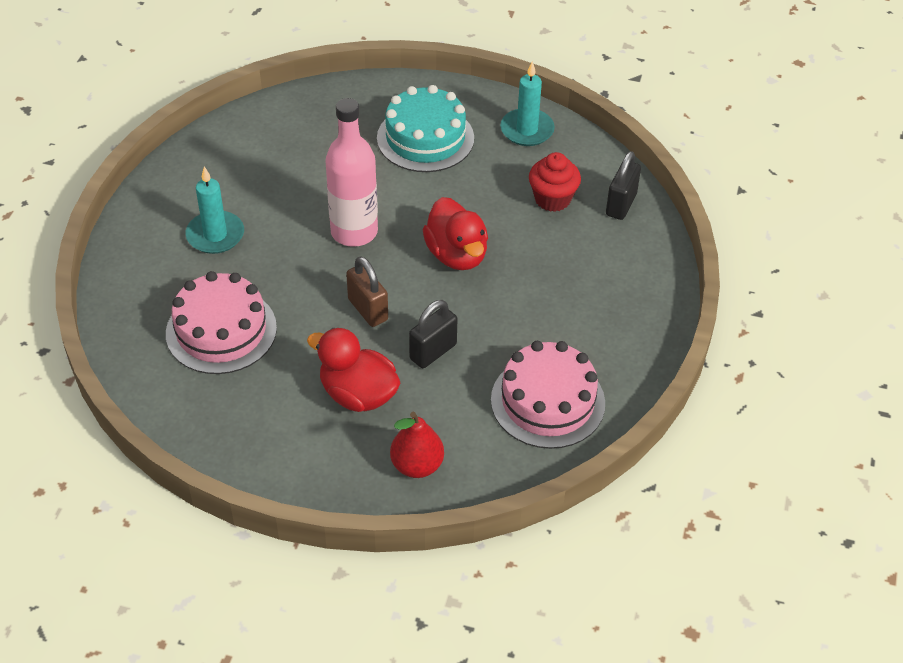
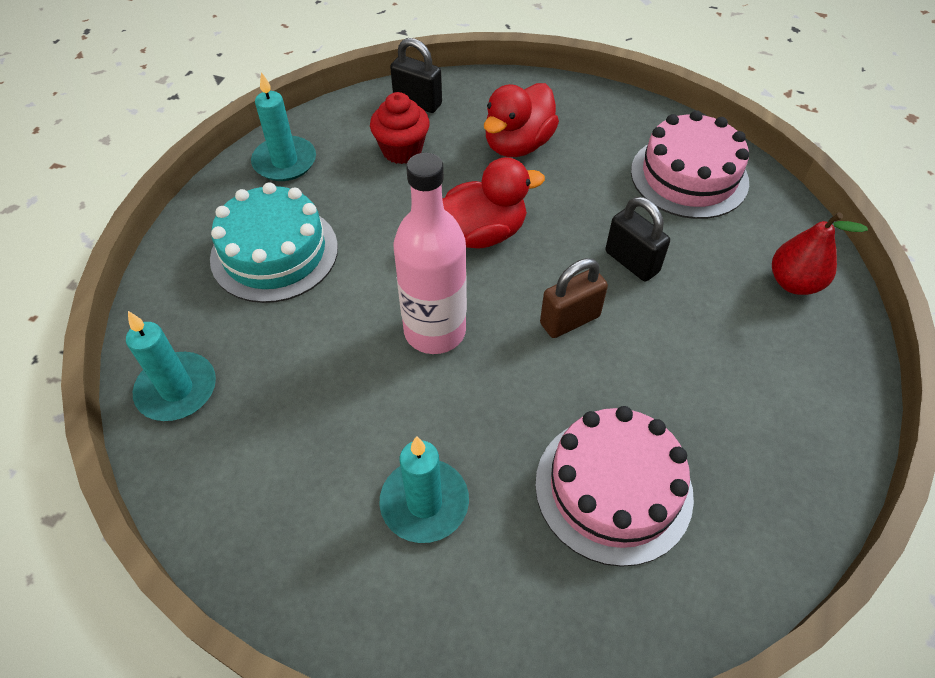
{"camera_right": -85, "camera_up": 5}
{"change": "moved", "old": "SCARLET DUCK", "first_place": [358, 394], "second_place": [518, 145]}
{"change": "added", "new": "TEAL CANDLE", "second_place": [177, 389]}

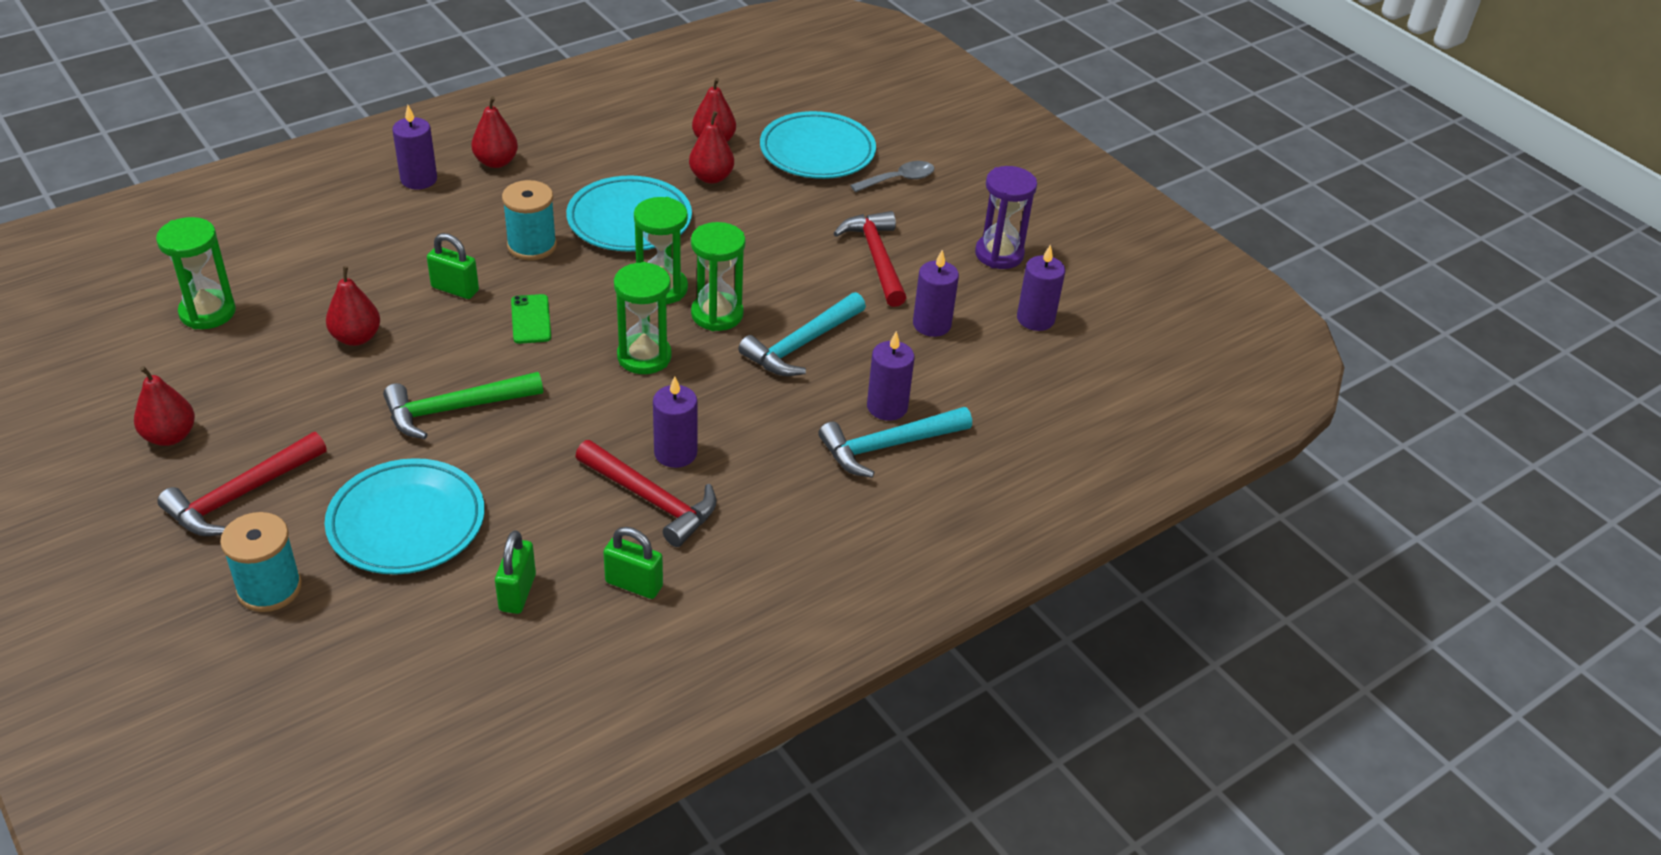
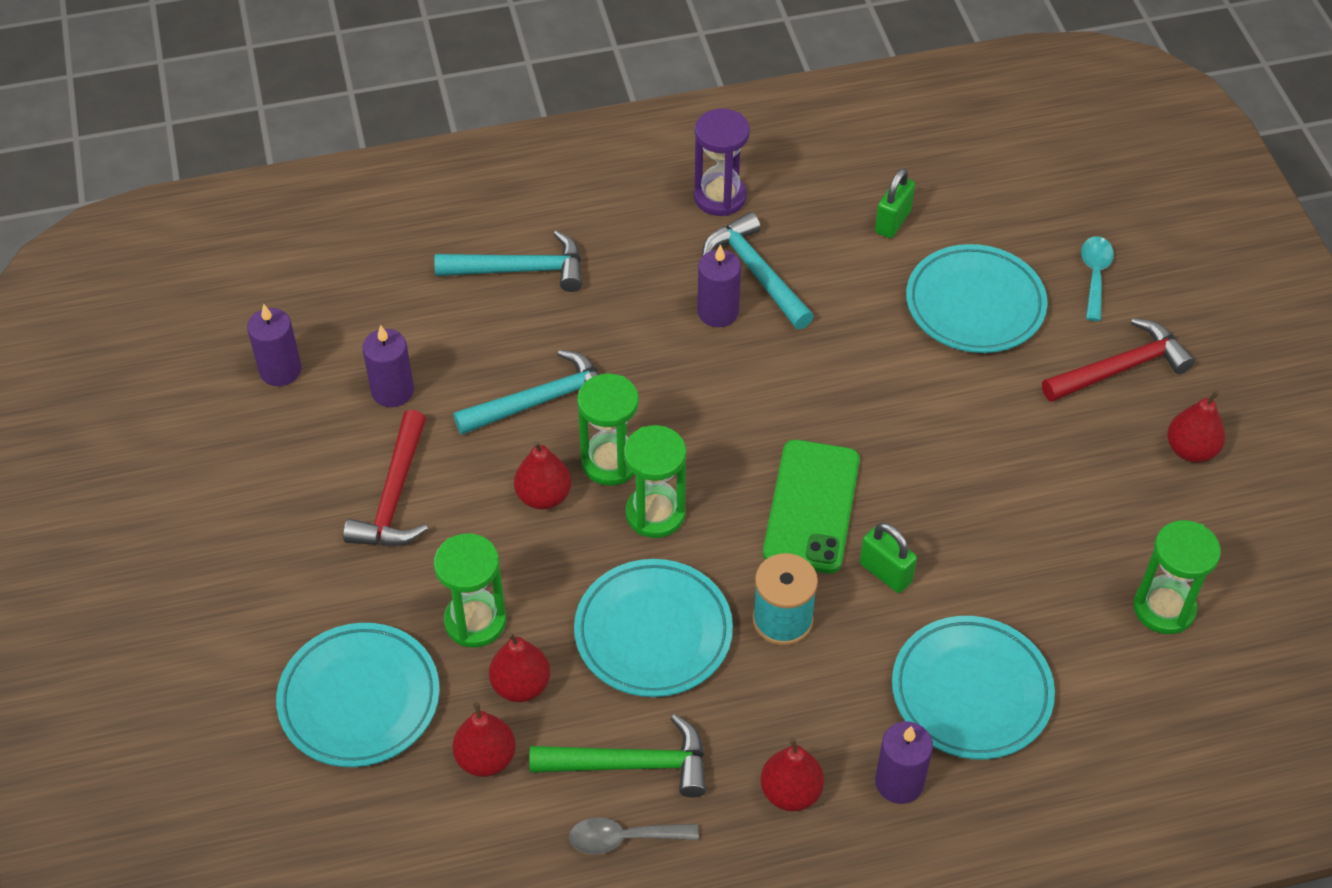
{"camera_right": -155, "camera_up": 10}
{"change": "replaced", "old": "TEAL BOBBIN", "new": "TEAL TABLESPOON", "first_place": [269, 588], "second_place": [1095, 275]}
{"change": "moved", "old": "SCARLET PEAR", "first_place": [356, 337], "second_place": [543, 496]}
{"change": "moved", "old": "LEAF-GREEN CLAW HAMMER", "first_place": [455, 409], "second_place": [631, 764]}
{"change": "resized", "old": "LEAF-GREEN SMARTPHONE", "first_place": [531, 319], "second_place": [811, 506], "factor": 1.89}
{"change": "recoloured", "old": "SCARLET CLAW HAMMER", "new": "TEAL CLAW HAMMER", "first_place": [651, 499], "second_place": [756, 273]}
{"change": "removed", "old": "LEAF-GREEN SMALL LOCK", "first_place": [634, 584]}
{"change": "moved", "old": "LEAF-GREEN HOURGLASS", "first_place": [644, 357], "second_place": [475, 621]}
{"change": "moved", "old": "GREY TABLESPOON", "first_place": [899, 179], "second_place": [623, 838]}
{"change": "removed", "old": "ROYAL PURPLE CANDLE", "first_place": [887, 407]}
{"change": "moved", "old": "ROYAL PURPLE HOURGLASS", "first_place": [999, 254], "second_place": [720, 197]}
{"change": "added", "new": "TEAL DINNER PLATE", "second_place": [971, 692]}

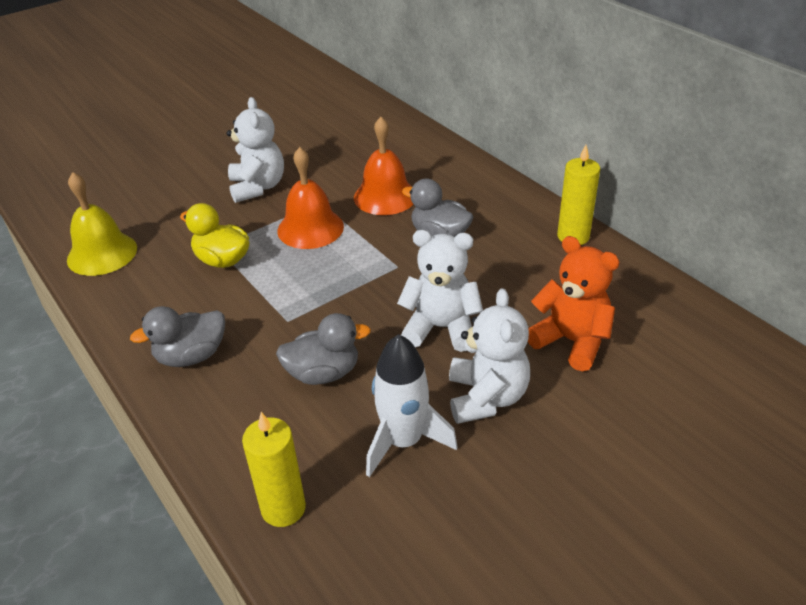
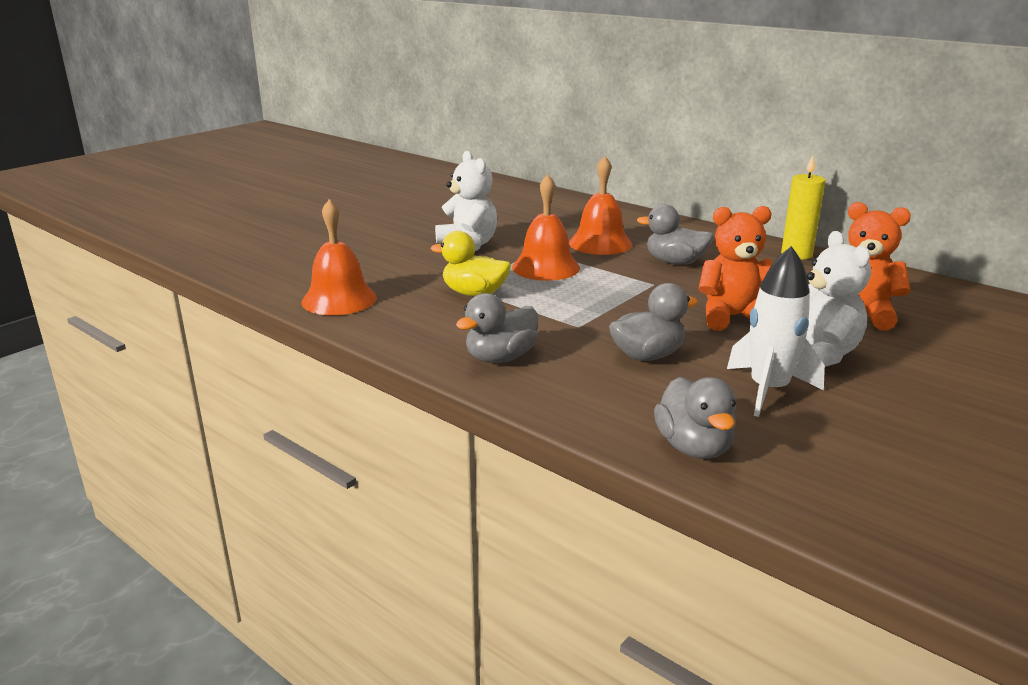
{"camera_right": -15, "camera_up": -15}
{"change": "recoloured", "old": "YELLOW HAND BELL", "new": "BRIGHT ORANGE HAND BELL", "first_place": [102, 253], "second_place": [339, 299]}
{"change": "replaced", "old": "YELLOW CANDLE", "new": "GREY DUCK", "first_place": [283, 508], "second_place": [694, 447]}
{"change": "recoloured", "old": "SNOW-WHITE TEDDY BEAR", "new": "BRIGHT ORANGE TEDDY BEAR", "first_place": [441, 328], "second_place": [733, 317]}

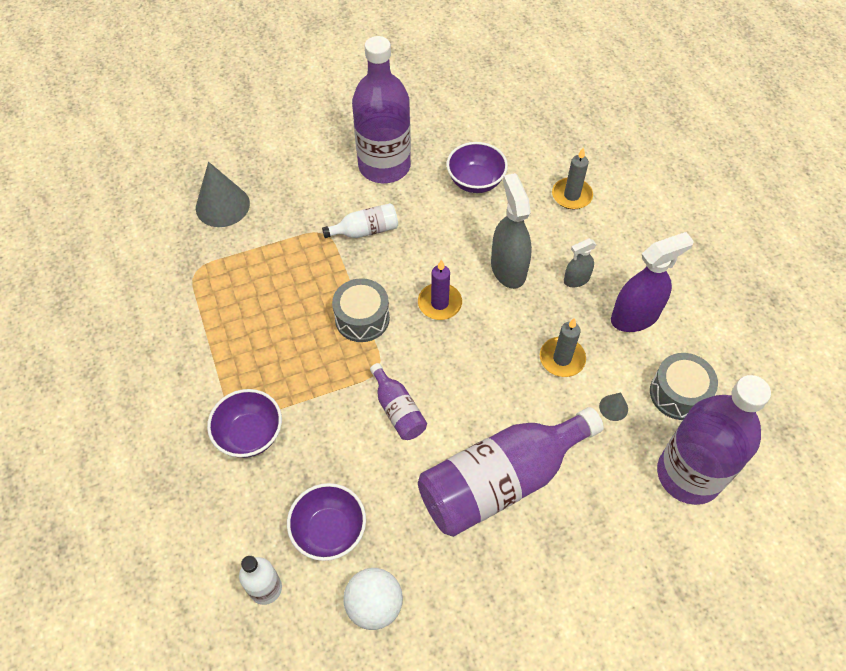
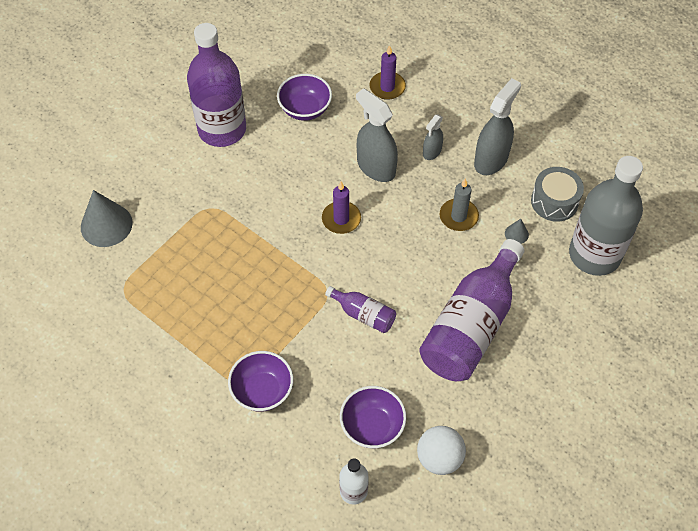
{"camera_right": -30, "camera_up": 0}
{"change": "removed", "old": "SNOW-WHITE BOTTLE", "first_place": [365, 230]}
{"change": "removed", "old": "GREY SNARE DRUM", "first_place": [362, 318]}
{"change": "recoloured", "old": "GREY CANDLE", "new": "ROYAL PURPLE CANDLE", "first_place": [571, 195], "second_place": [387, 87]}
{"change": "recoloured", "old": "ROYAL PURPLE SPRAYER", "new": "GREY SPRAYER", "first_place": [635, 316], "second_place": [491, 160]}
{"change": "recoloured", "old": "ROYAL PURPLE BOTTLE", "new": "GREY BOTTLE", "first_place": [689, 474], "second_place": [594, 255]}

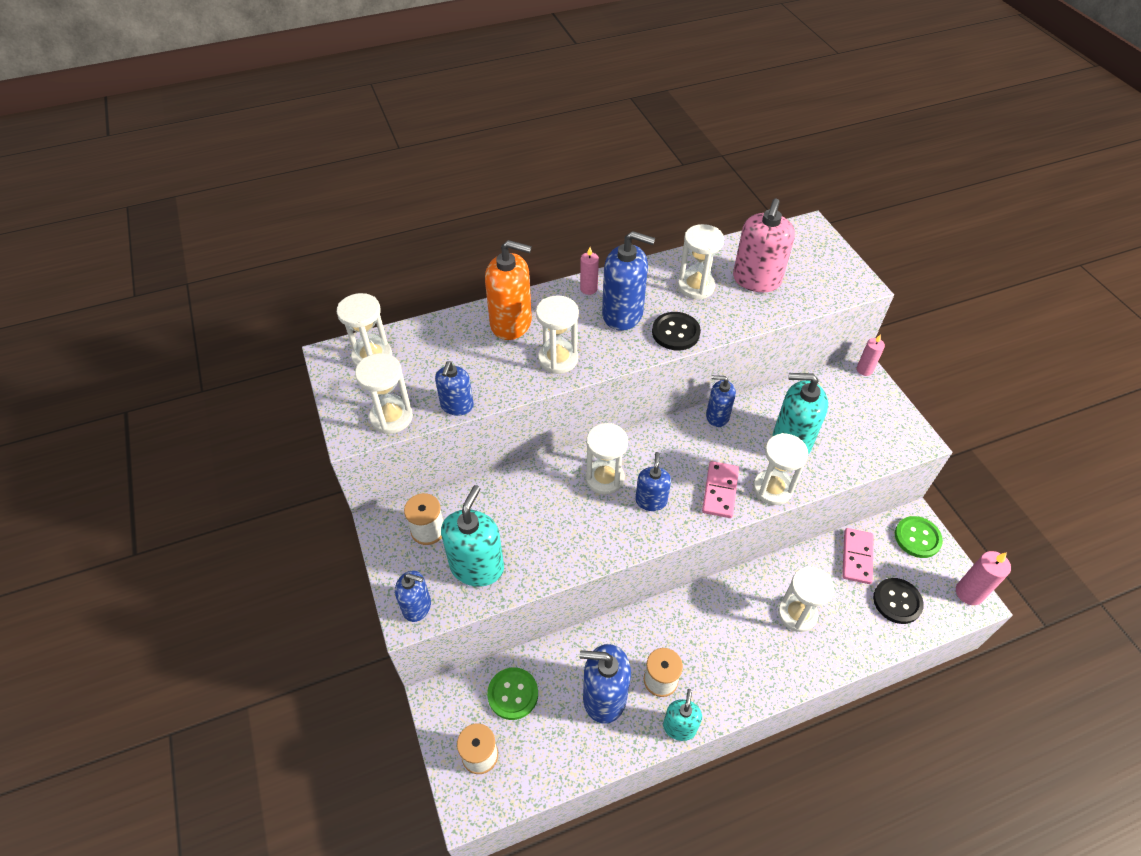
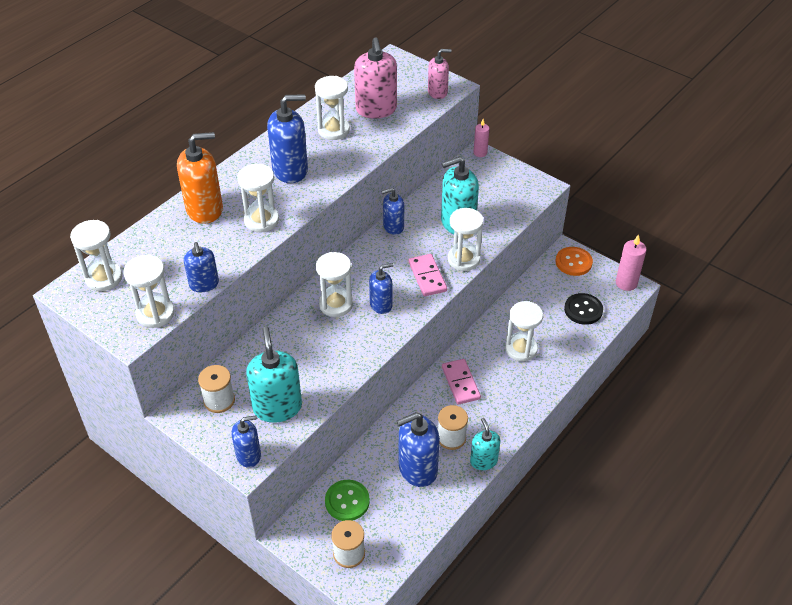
{"camera_right": -30, "camera_up": -5}
{"change": "removed", "old": "ROSE-PINK CANDLE", "first_place": [588, 289]}
{"change": "turned", "old": "ROYAL BLUE PUMP BOTTLE", "first_place": [651, 500], "second_place": [381, 305], "degrees": 90}
{"change": "removed", "old": "BLACK BUTTON", "first_place": [675, 332]}
{"change": "moved", "old": "ROSE-PINK DOMINO PIECE", "first_place": [857, 557], "second_place": [461, 383]}
{"change": "recoloured", "old": "LEAF-GREEN BUTTON", "new": "BRIGHT ORANGE BUTTON", "first_place": [917, 538], "second_place": [573, 262]}
{"change": "added", "new": "ROSE-PINK PUMP BOTTLE", "second_place": [437, 92]}

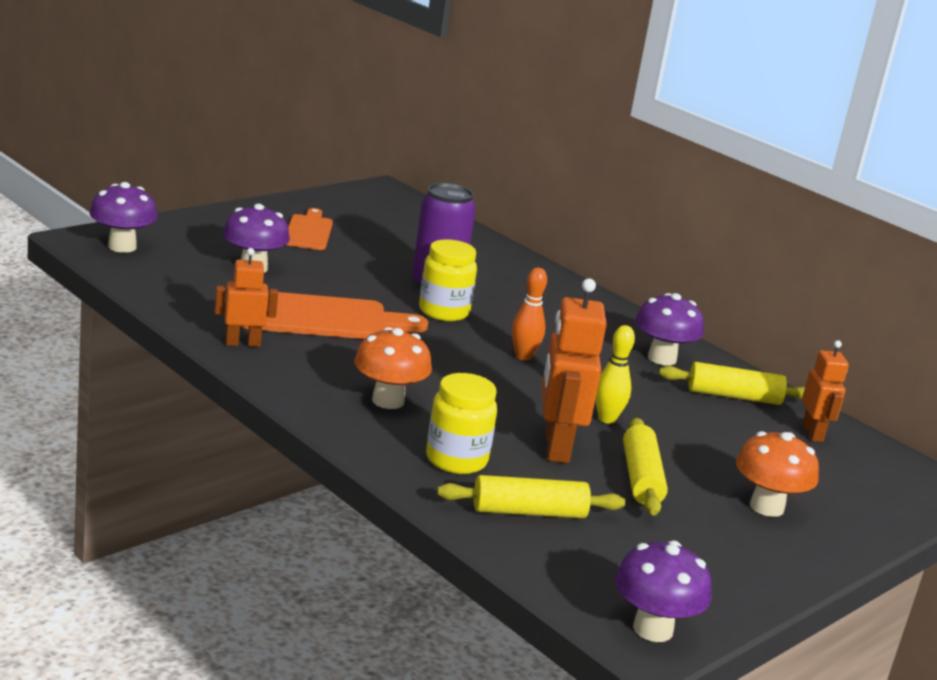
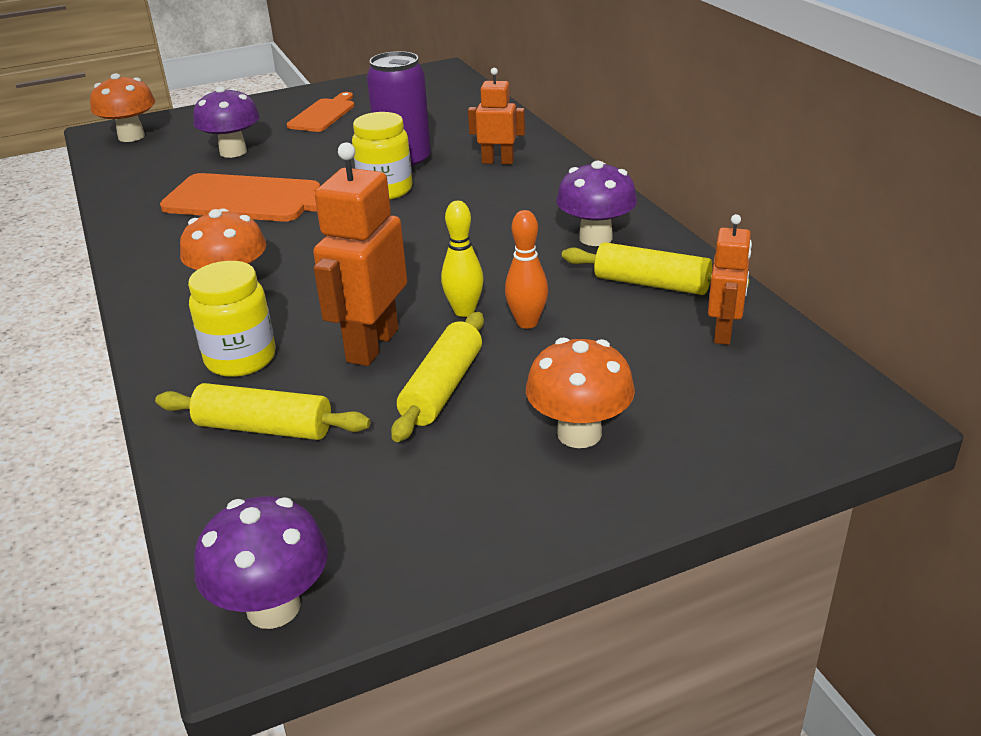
{"camera_right": 25, "camera_up": 10}
{"change": "recoloured", "old": "ROYAL PURPLE TOADSTOOL", "new": "BRIGHT ORANGE TOADSTOOL", "first_place": [122, 247], "second_place": [131, 136]}
{"change": "moved", "old": "BRIGHT ORANGE ROBOT FIGURE", "first_place": [243, 343], "second_place": [498, 161]}
{"change": "moved", "old": "BRIGHT ORANGE TENPIN", "first_place": [523, 356], "second_place": [527, 323]}

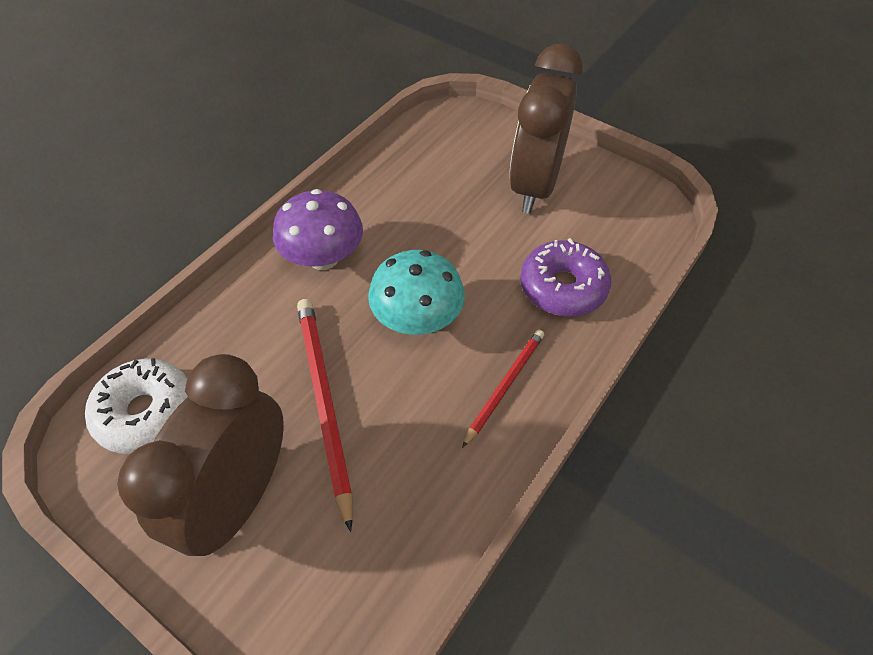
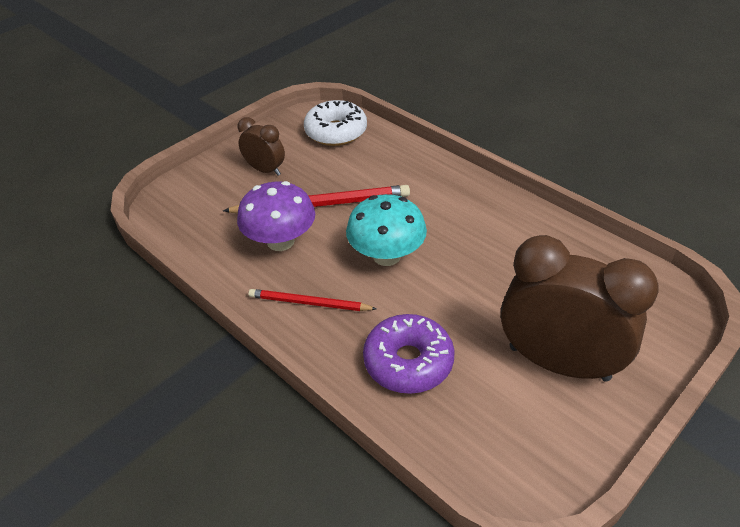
{"camera_right": 100, "camera_up": -10}
{"change": "resized", "old": "DARK BROWN ALARM CLOCK", "first_place": [238, 499], "second_place": [265, 170], "factor": 0.5}
{"change": "moved", "old": "ROYAL PURPLE TOADSTOOL", "first_place": [323, 258], "second_place": [280, 241]}
{"change": "turned", "old": "SCARLET WOODEN PENCIL", "first_place": [505, 386], "second_place": [309, 303], "degrees": 150}

